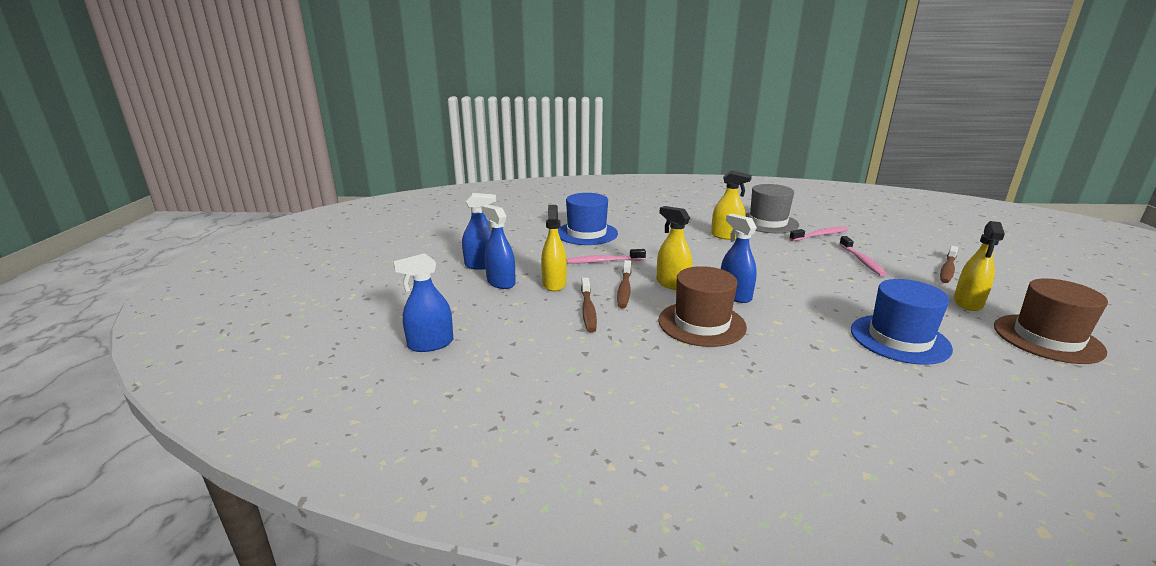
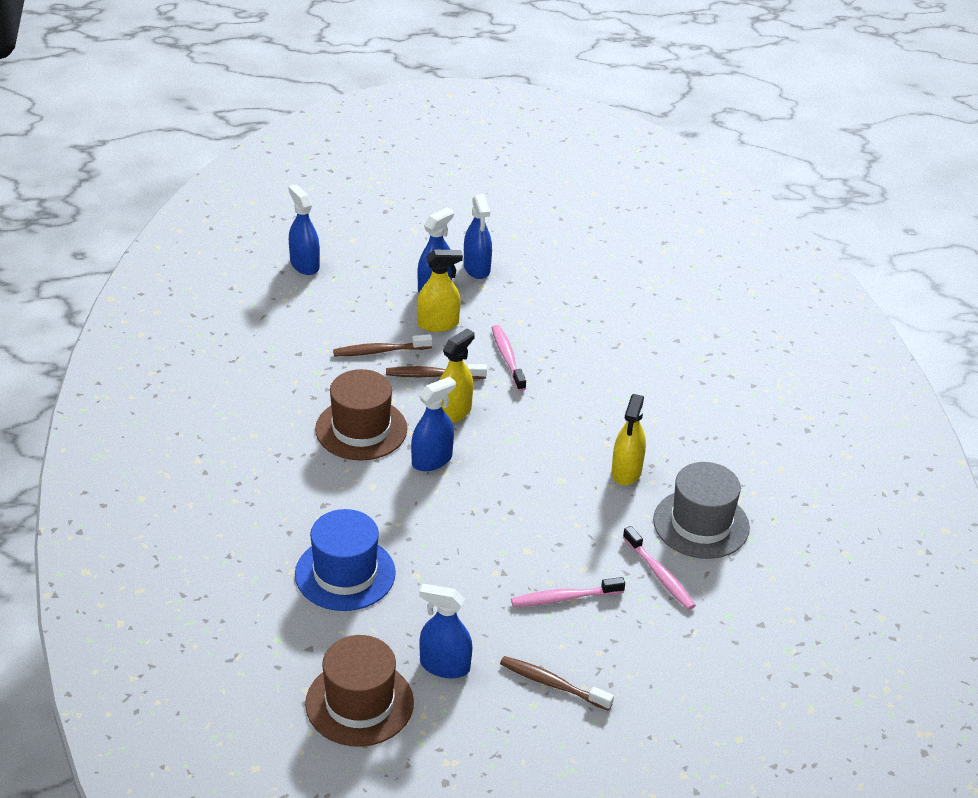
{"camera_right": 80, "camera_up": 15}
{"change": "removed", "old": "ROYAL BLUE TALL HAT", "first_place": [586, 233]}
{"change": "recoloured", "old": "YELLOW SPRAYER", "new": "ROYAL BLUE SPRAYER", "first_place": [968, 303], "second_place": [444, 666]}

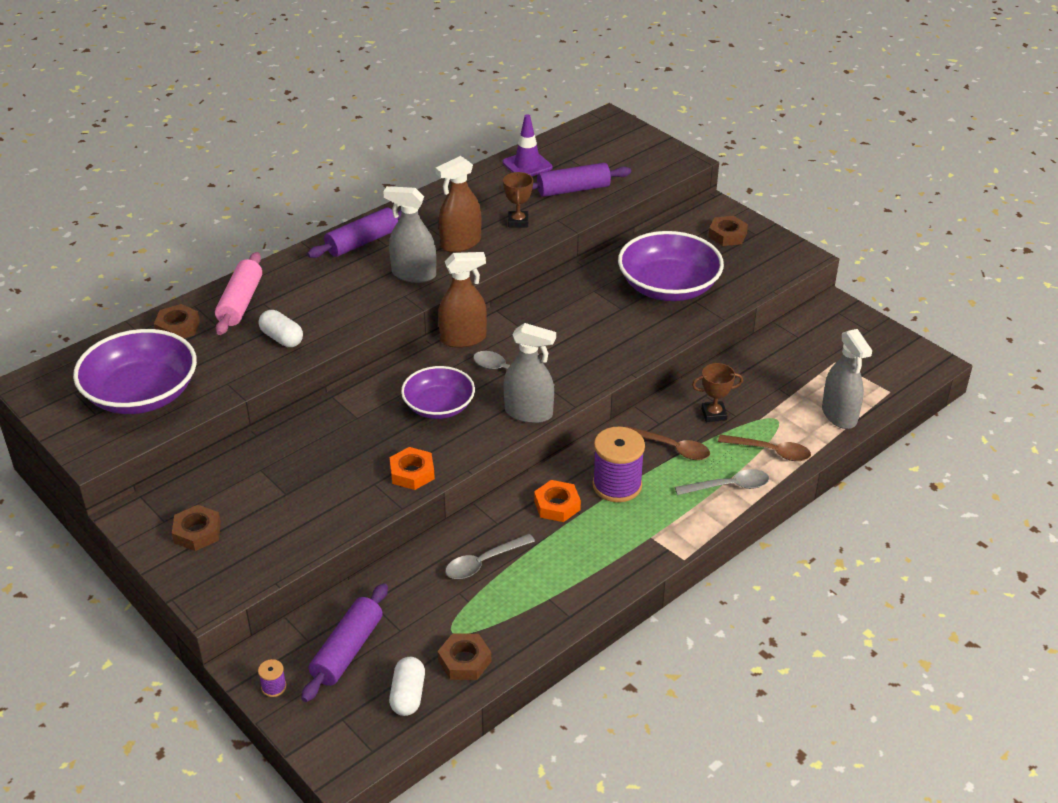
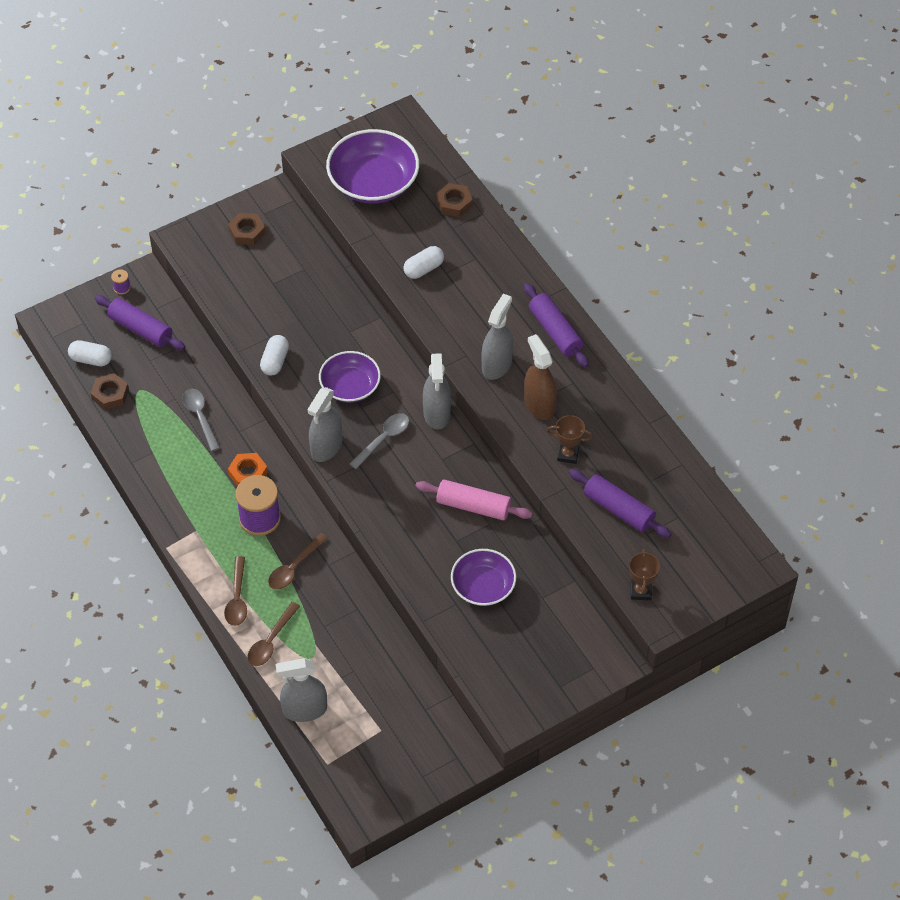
{"camera_right": 100, "camera_up": 15}
{"change": "moved", "old": "ROSE-PINK PASTRY ROLLER", "first_place": [240, 302], "second_place": [473, 506]}
{"change": "replaced", "old": "BRIGHT ORANGE HEX NUT", "new": "SNOW-WHITE PILL SHAPE", "first_place": [412, 473], "second_place": [275, 361]}
{"change": "recoloured", "old": "DARK BROWN SPRAYER", "new": "GREY SPRAYER", "first_place": [463, 339], "second_place": [437, 413]}
{"change": "removed", "old": "ROYAL PURPLE TRAFFIC CONE", "first_place": [527, 165]}
{"change": "turned", "old": "ROYAL PURPLE PASTRY ROLLER", "first_place": [573, 189], "second_place": [618, 509], "degrees": -45}
{"change": "resized", "old": "ROYAL PURPLE SERVING BOWL", "first_place": [668, 286], "second_place": [483, 586], "factor": 0.64}
{"change": "recoloured", "old": "GREY TABLESPOON", "new": "DARK BROWN TABLESPOON", "first_place": [728, 486], "second_place": [237, 598]}
{"change": "moved", "old": "DARK BROWN TROPHY", "first_place": [714, 414], "second_place": [640, 591]}
{"change": "removed", "old": "DARK BROWN HEX NUT", "first_place": [727, 235]}

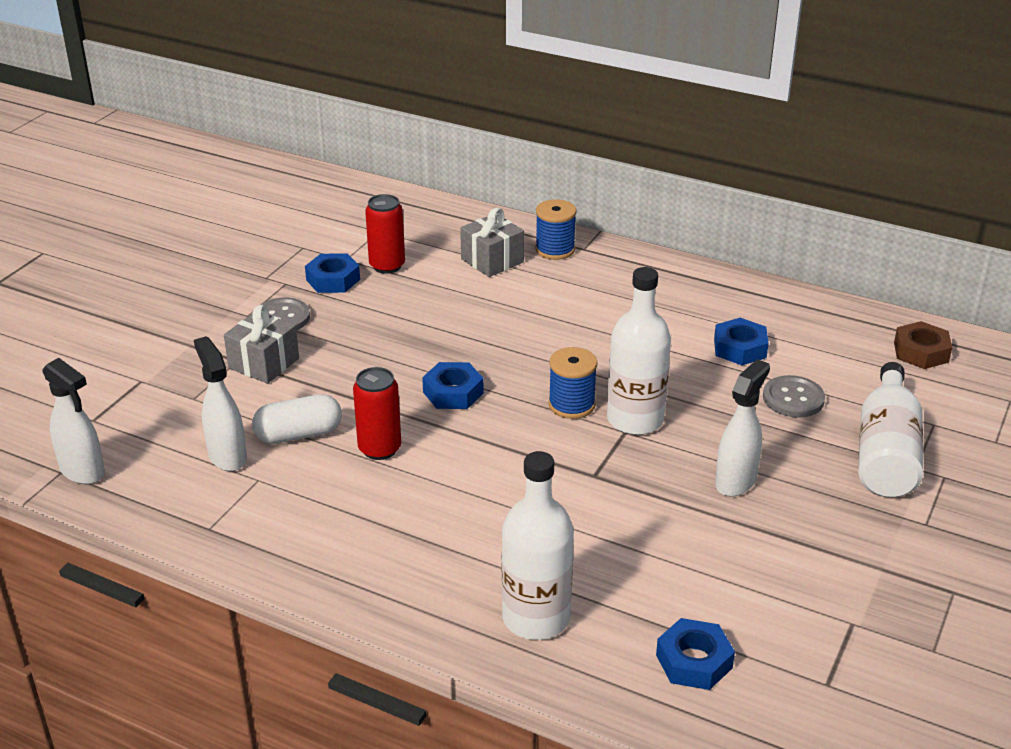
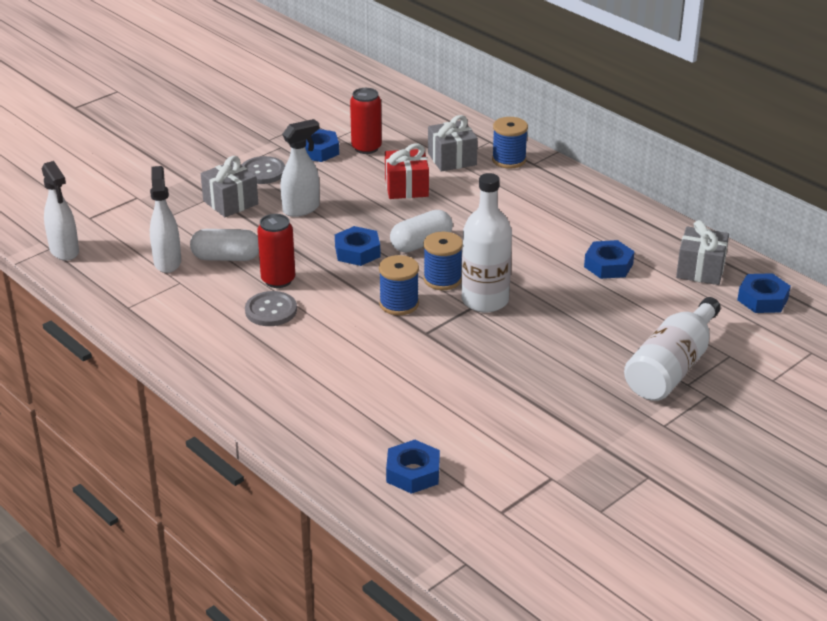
{"camera_right": 20, "camera_up": 0}
{"change": "removed", "old": "SNOW-WHITE BOTTLE", "first_place": [536, 618]}
{"change": "moved", "old": "SNOW-WHITE SPRAYER", "first_place": [736, 481], "second_place": [301, 209]}
{"change": "moved", "old": "GREY BUTTON", "first_place": [793, 398], "second_place": [271, 310]}
{"change": "recoloured", "old": "DARK BROWN HEX NUT", "new": "ROYAL BLUE HEX NUT", "first_place": [921, 352], "second_place": [762, 299]}
{"change": "added", "new": "ROYAL BLUE BOBBIN", "second_place": [399, 304]}
{"change": "added", "new": "SCARLET GIFT", "second_place": [406, 187]}
{"change": "added", "new": "SNOW-WHITE PILL SHAPE", "second_place": [421, 244]}
{"change": "added", "new": "GREY GIFT", "second_place": [700, 270]}

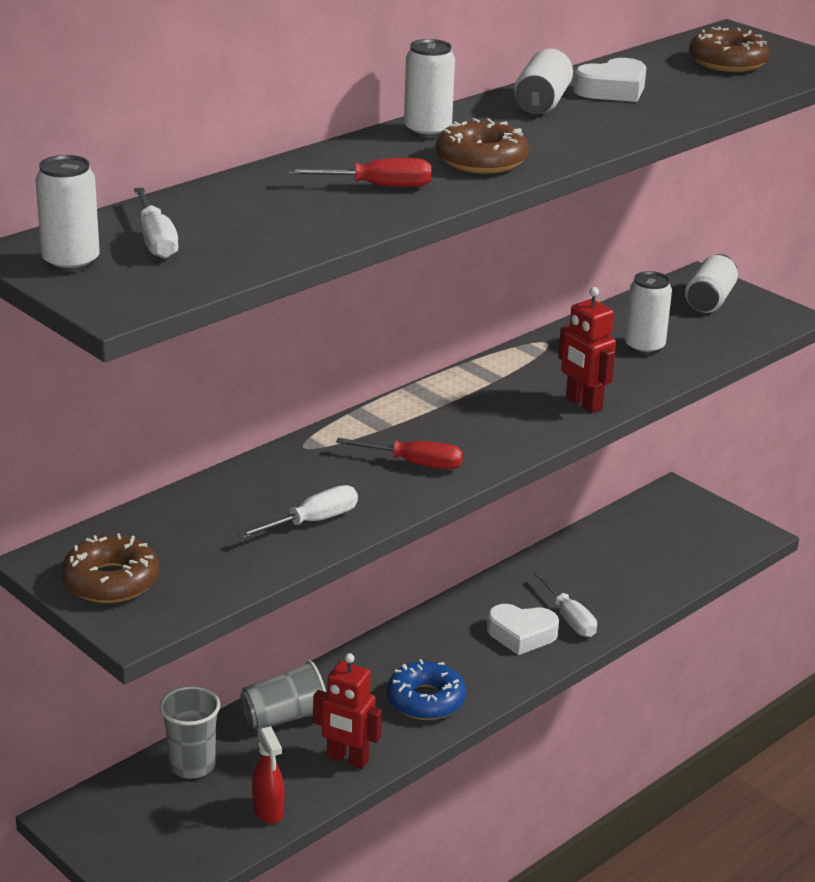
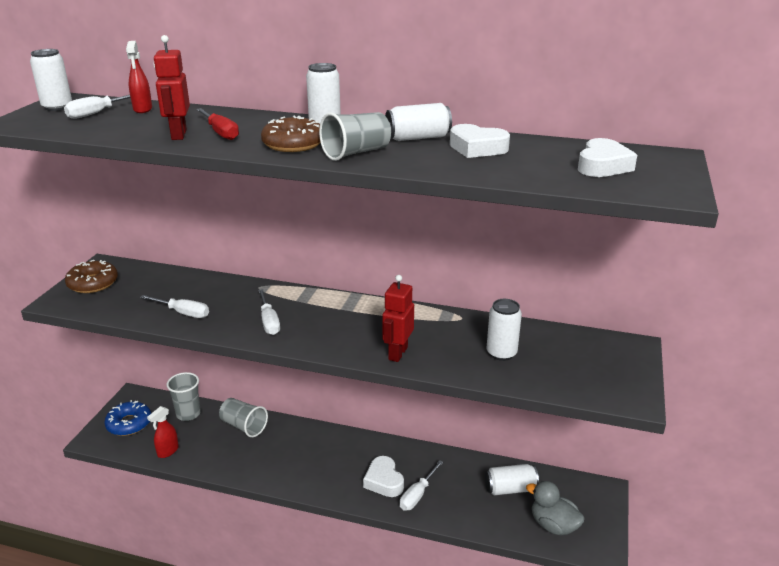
{"camera_right": 60, "camera_up": 0}
{"change": "moved", "old": "SCARLET ROBOT FIGURE", "first_place": [347, 759], "second_place": [178, 135]}
{"change": "recoloured", "old": "SCARLET HAND SCREWDRIVER", "new": "SNOW-WHITE HAND SCREWDRIVER", "first_place": [415, 464], "second_place": [269, 322]}
{"change": "moved", "old": "ROYAL BLUE GLAZED DONUT", "first_place": [425, 700], "second_place": [129, 423]}
{"change": "moved", "old": "SNOW-WHITE TIN", "first_place": [709, 300], "second_place": [510, 489]}
{"change": "replaced", "old": "DARK BROWN GLAZED DONUT", "new": "SNOW-WHITE HEART SHAPE", "first_place": [727, 62], "second_place": [602, 166]}
{"change": "added", "new": "SCARLET SPRAYER", "second_place": [142, 109]}
{"change": "added", "new": "GREY BEAKER", "second_place": [356, 153]}
{"change": "added", "new": "GREY DUCK", "second_place": [553, 525]}

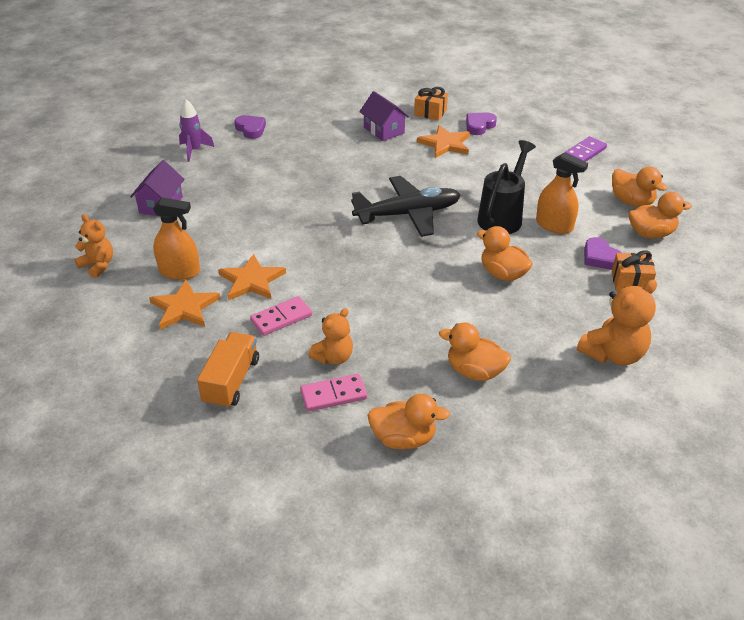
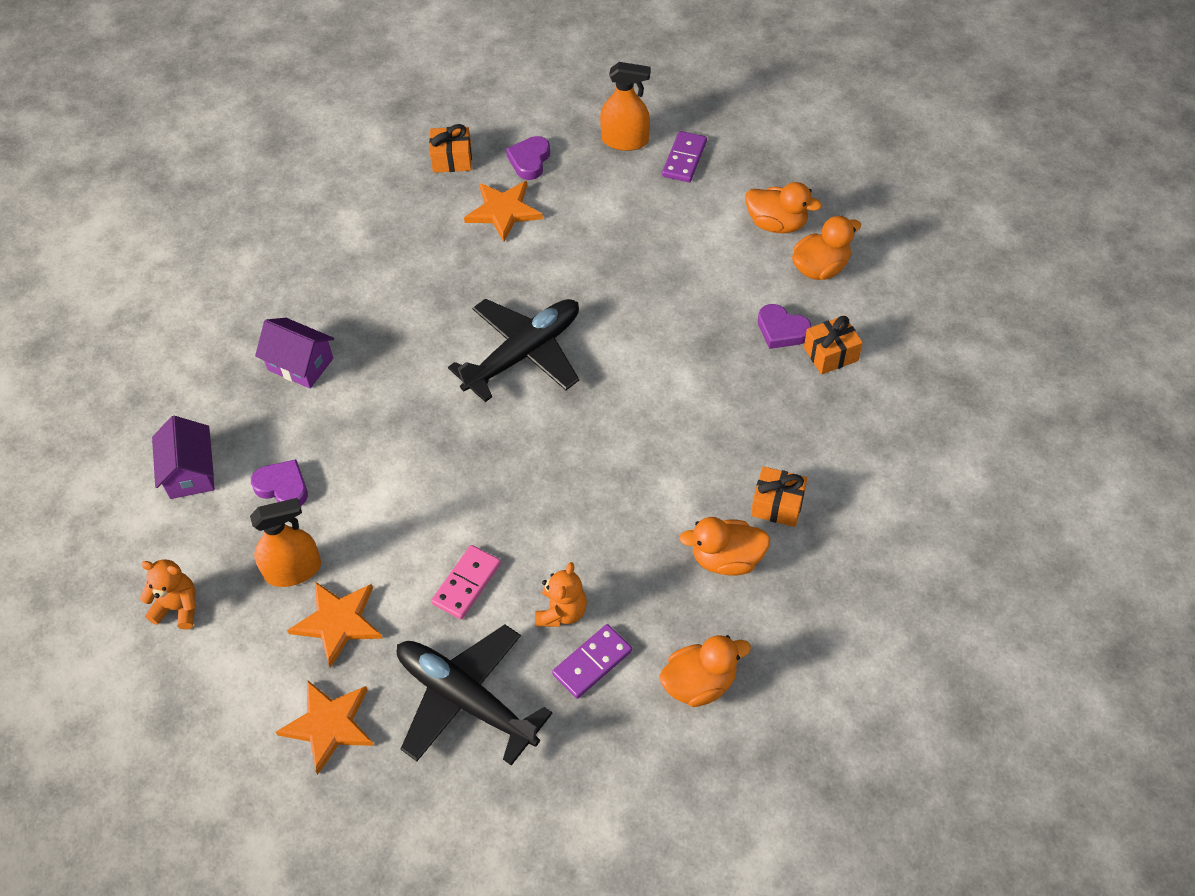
{"camera_right": -25, "camera_up": 15}
{"change": "removed", "old": "ROYAL PURPLE ROCKET", "first_place": [194, 150]}
{"change": "replaced", "old": "BRIGHT ORANGE TRUCK", "new": "BLACK AEROPLANE", "first_place": [231, 381], "second_place": [466, 699]}
{"change": "moved", "old": "BRIGHT ORANGE STAR SHAPE", "first_place": [252, 281], "second_place": [329, 725]}
{"change": "moved", "old": "ROYAL PURPLE HEART SHAPE", "first_place": [251, 129], "second_place": [283, 487]}
{"change": "recoloured", "old": "ROSE-PINK DOMINO PIECE", "new": "ROYAL PURPLE DOMINO PIECE", "first_place": [333, 395], "second_place": [592, 662]}
{"change": "moved", "old": "ROYAL PURPLE TOY HOUSE", "first_place": [384, 130], "second_place": [300, 364]}
{"change": "removed", "old": "BLACK WATERING CAN", "first_place": [502, 217]}
{"change": "removed", "old": "BRIGHT ORANGE DUCK", "first_place": [503, 274]}
{"change": "moved", "old": "BRIGHT ORANGE SPRAYER", "first_place": [554, 225], "second_place": [625, 140]}
{"change": "removed", "old": "BRIGHT ORANGE TEDDY BEAR", "first_place": [613, 354]}
{"change": "added", "new": "BRIGHT ORANGE GIFT", "second_place": [777, 505]}

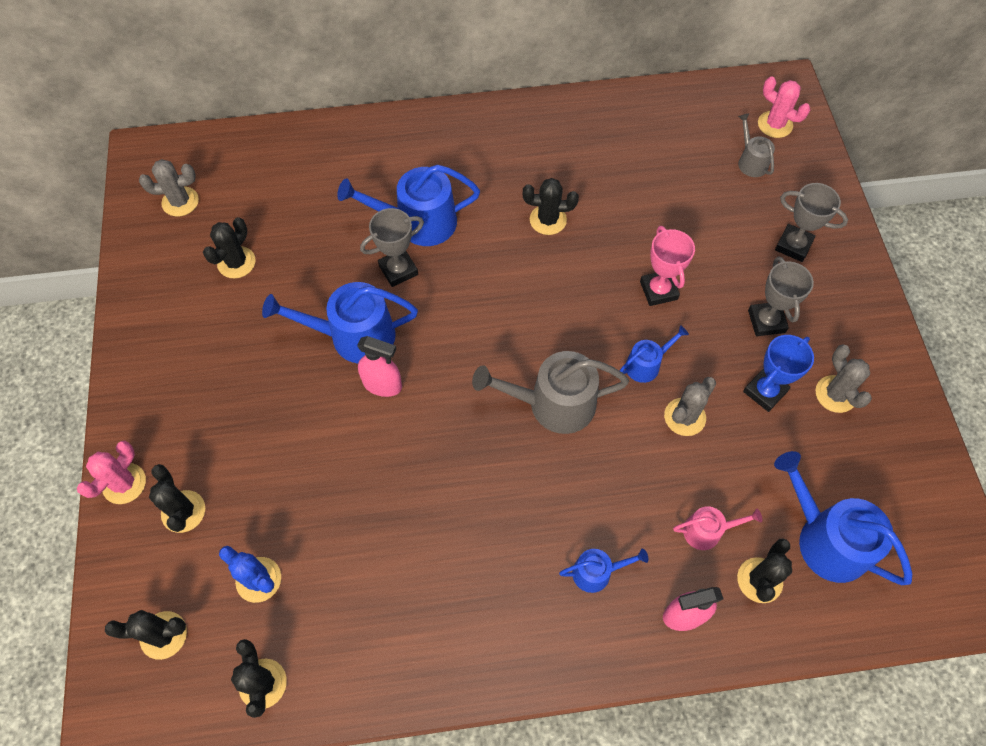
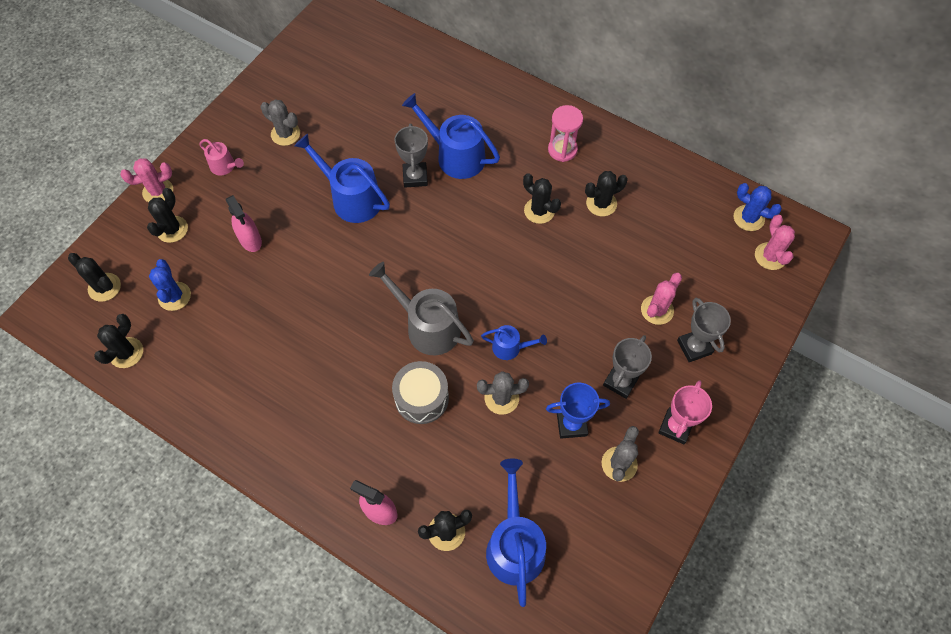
{"camera_right": 40, "camera_up": 0}
{"change": "moved", "old": "GREY PRICKLY PLANT", "first_place": [180, 202], "second_place": [285, 134]}
{"change": "moved", "old": "BLACK PRICKLY PLANT", "first_place": [236, 262], "second_place": [601, 203]}
{"change": "moved", "old": "ROSE-PINK SPRAYER", "first_place": [382, 385], "second_place": [250, 240]}
{"change": "turned", "old": "GREY TROPHY", "first_place": [398, 270], "second_place": [415, 177], "degrees": 75}
{"change": "removed", "old": "ROYAL BLUE WATERING CAN", "first_place": [596, 572]}
{"change": "moved", "old": "ROSE-PINK TROPHY", "first_place": [658, 290], "second_place": [675, 427]}
{"change": "moved", "old": "ROSE-PINK WATERING CAN", "first_place": [707, 531], "second_place": [225, 166]}
{"change": "removed", "old": "GREY WATERING CAN", "first_place": [751, 161]}
{"change": "added", "new": "GREY SNARE DRUM", "second_place": [421, 398]}
{"change": "added", "new": "ROSE-PINK HOURGLASS", "second_place": [562, 150]}
{"change": "added", "new": "ROSE-PINK PRICKLY PLANT", "second_place": [657, 310]}
{"change": "added", "new": "ROYAL BLUE PRICKLY PLANT", "second_place": [748, 218]}

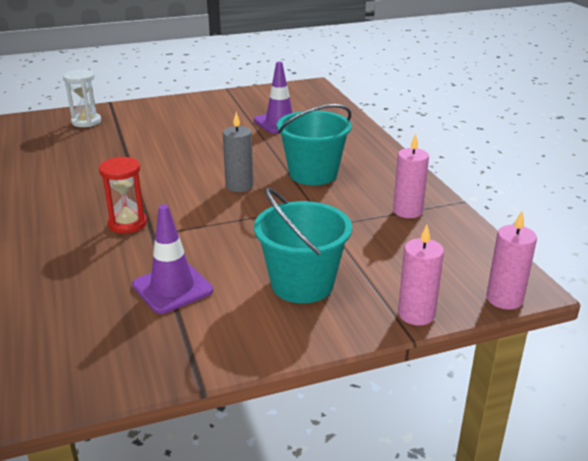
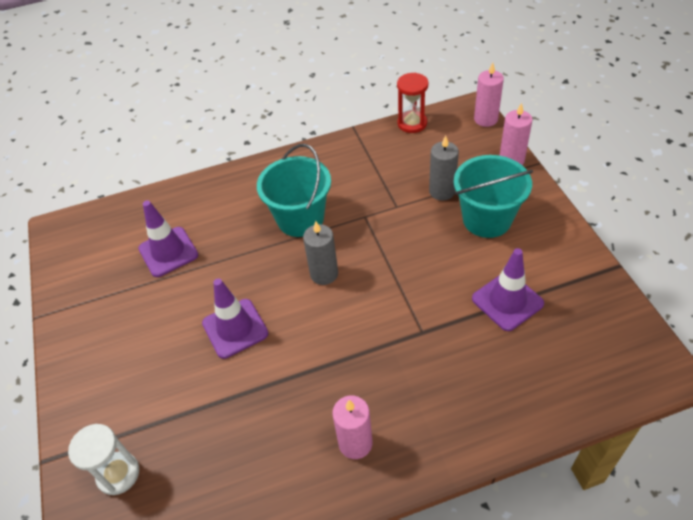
{"camera_right": -85, "camera_up": 20}
{"change": "moved", "old": "SCARLET HOURGLASS", "first_place": [127, 223], "second_place": [412, 123]}
{"change": "moved", "old": "ROSE-PINK CANDLE", "first_place": [407, 211], "second_place": [355, 443]}
{"change": "added", "new": "ROYAL PURPLE TRAFFIC CONE", "second_place": [235, 328]}
{"change": "added", "new": "GREY CANDLE", "second_place": [442, 191]}

